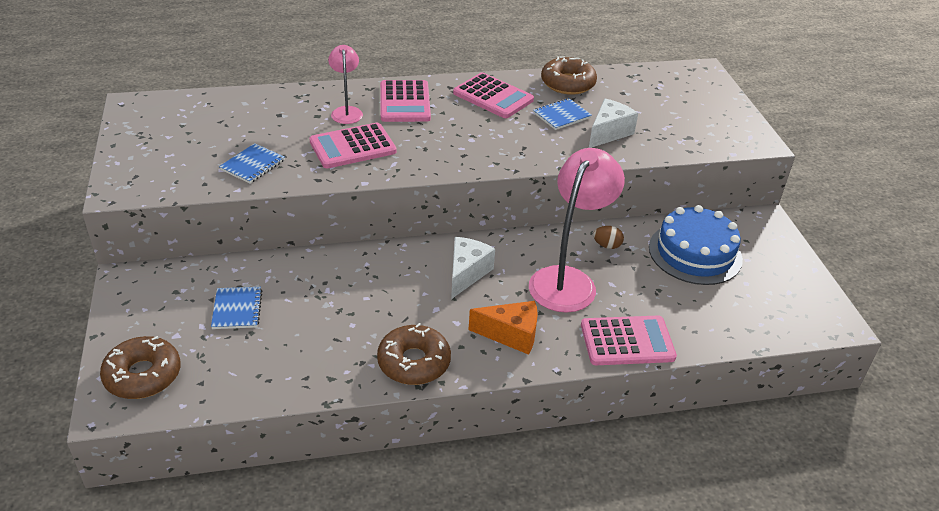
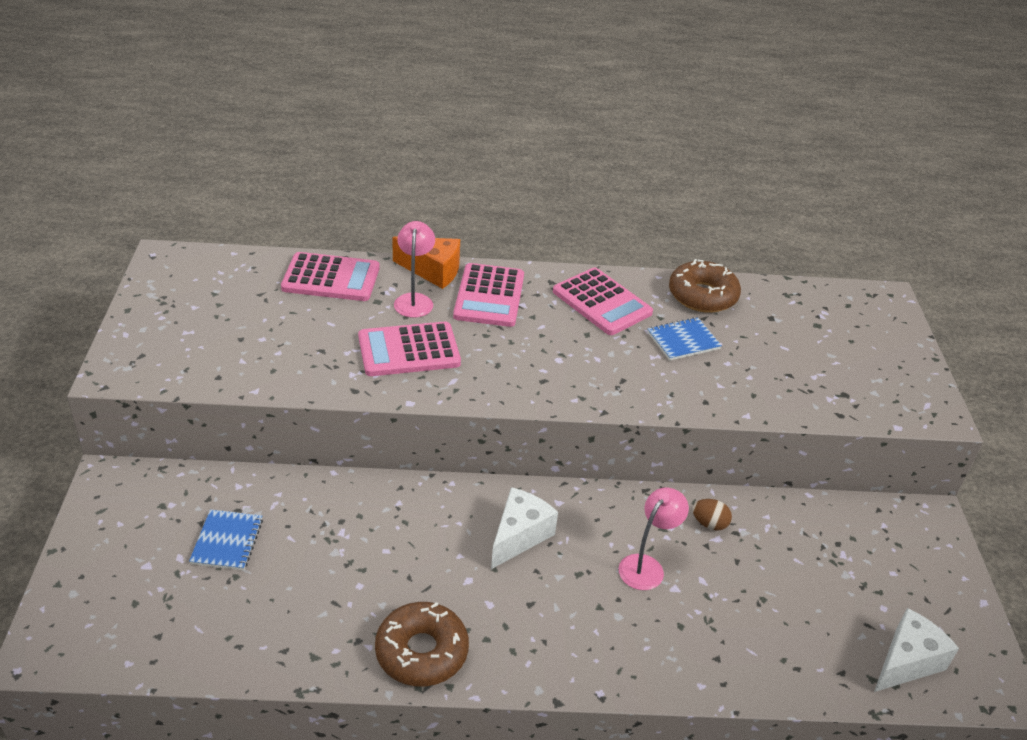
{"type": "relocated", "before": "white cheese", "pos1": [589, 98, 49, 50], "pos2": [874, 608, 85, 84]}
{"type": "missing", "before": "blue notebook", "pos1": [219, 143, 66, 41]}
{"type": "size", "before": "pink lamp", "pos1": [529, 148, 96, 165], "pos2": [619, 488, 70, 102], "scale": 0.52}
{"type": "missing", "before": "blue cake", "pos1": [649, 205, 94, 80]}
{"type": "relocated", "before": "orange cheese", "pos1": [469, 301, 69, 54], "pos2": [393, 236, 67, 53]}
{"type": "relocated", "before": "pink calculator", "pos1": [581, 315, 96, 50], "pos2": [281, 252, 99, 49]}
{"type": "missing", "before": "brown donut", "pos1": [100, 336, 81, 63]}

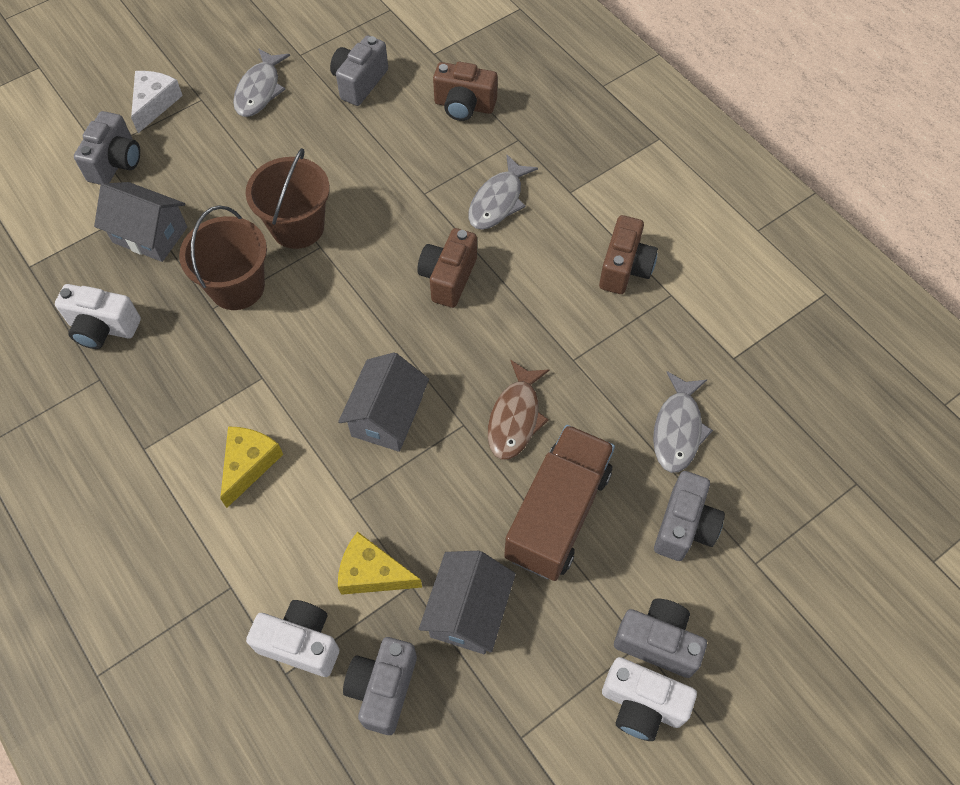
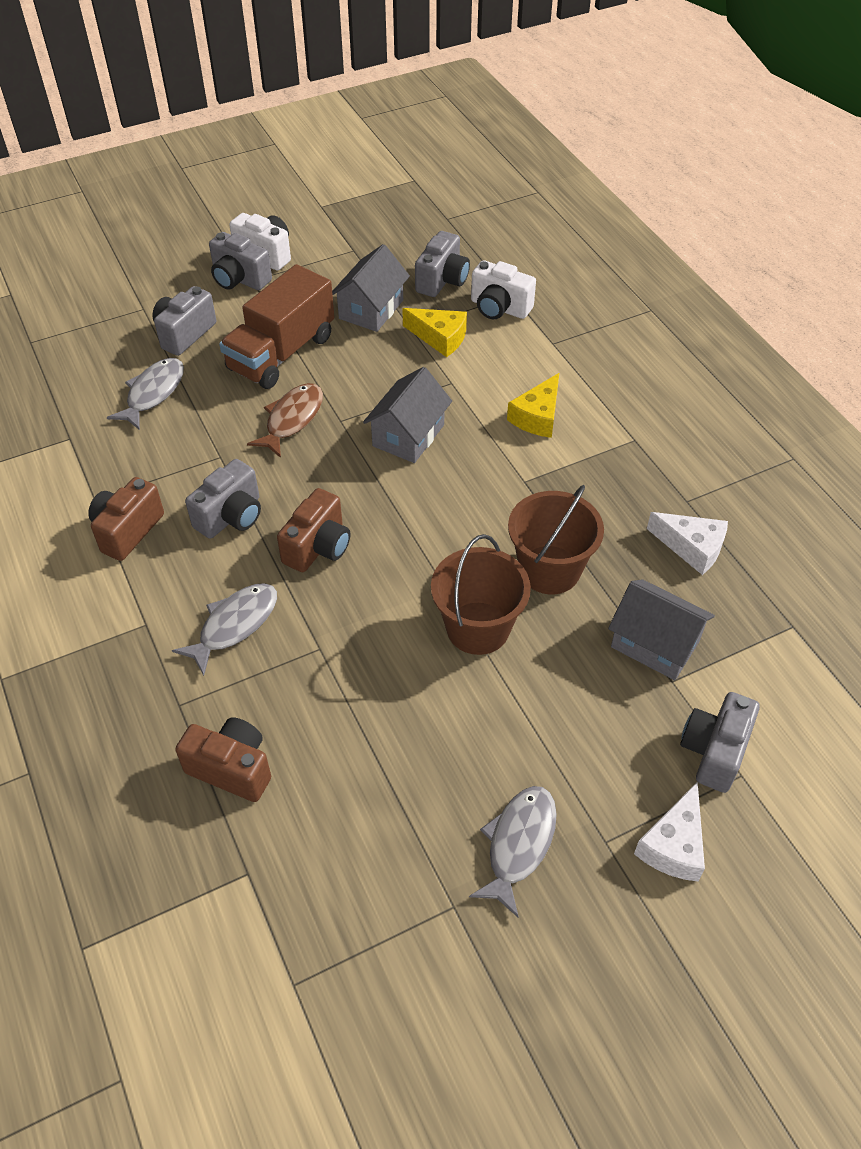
{"type": "relocated", "before": "grey camera", "pos1": [330, 35, 58, 71], "pos2": [185, 459, 76, 80]}
{"type": "exchanged", "before": "white camera", "after": "white cheese", "pos1": [55, 284, 86, 65], "pos2": [647, 512, 81, 63]}

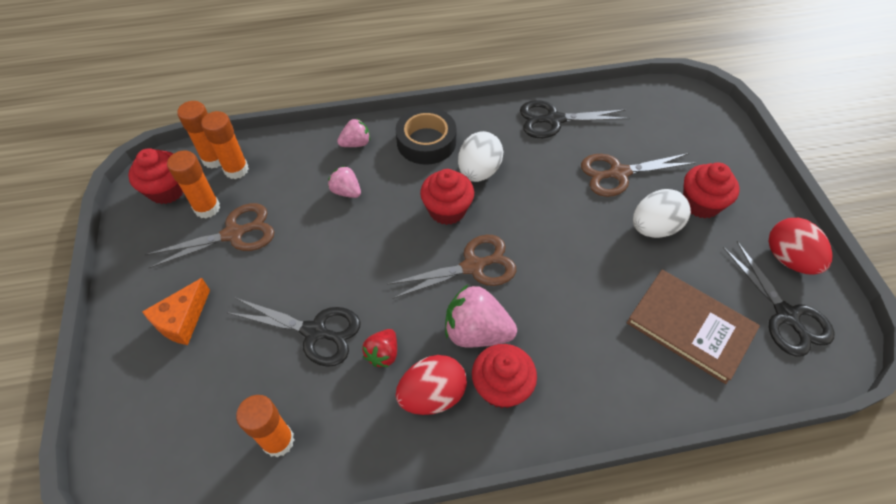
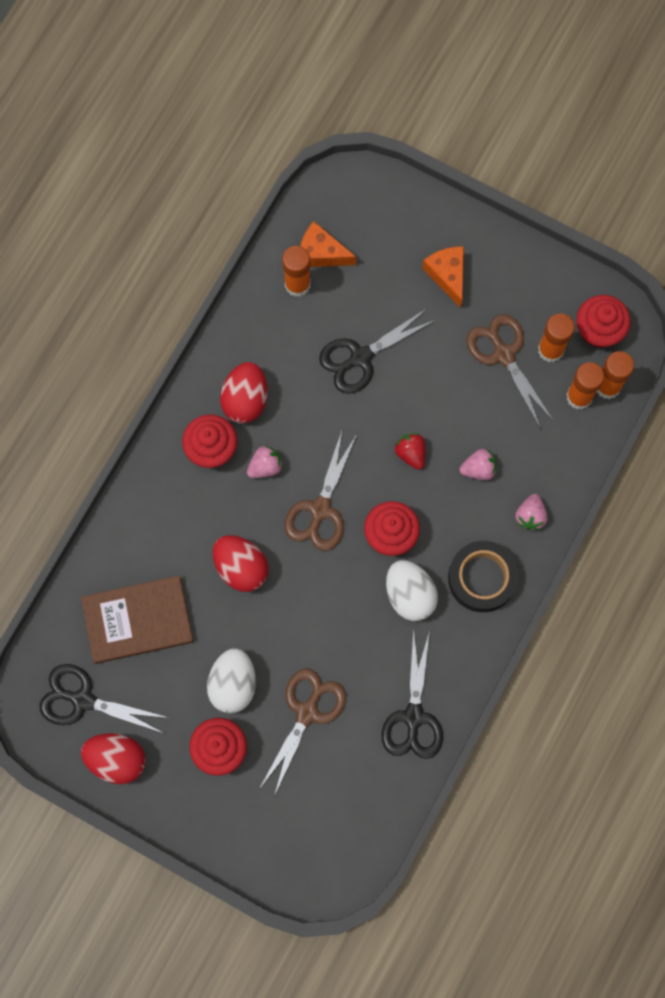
{"type": "spun", "before": "black scissors", "pos1": [520, 100, 109, 38], "pos2": [382, 628, 61, 131], "turn": 150}
{"type": "spun", "before": "brown scissors", "pos1": [145, 203, 129, 66], "pos2": [466, 314, 88, 115], "turn": 135}
{"type": "size", "before": "pink strawberry", "pos1": [445, 285, 72, 62], "pos2": [247, 445, 36, 33], "scale": 0.57}
{"type": "relocated", "before": "red strawberry", "pos1": [362, 329, 35, 38], "pos2": [394, 433, 32, 37]}
{"type": "appeared", "after": "orange cheese", "pos2": [301, 221, 55, 46]}
{"type": "appeared", "after": "red egg", "pos2": [213, 535, 55, 57]}

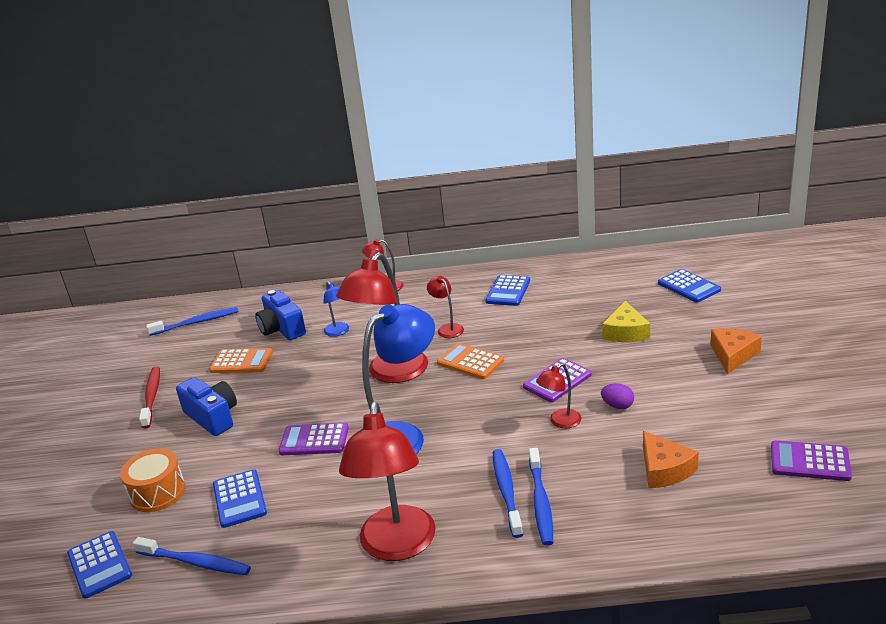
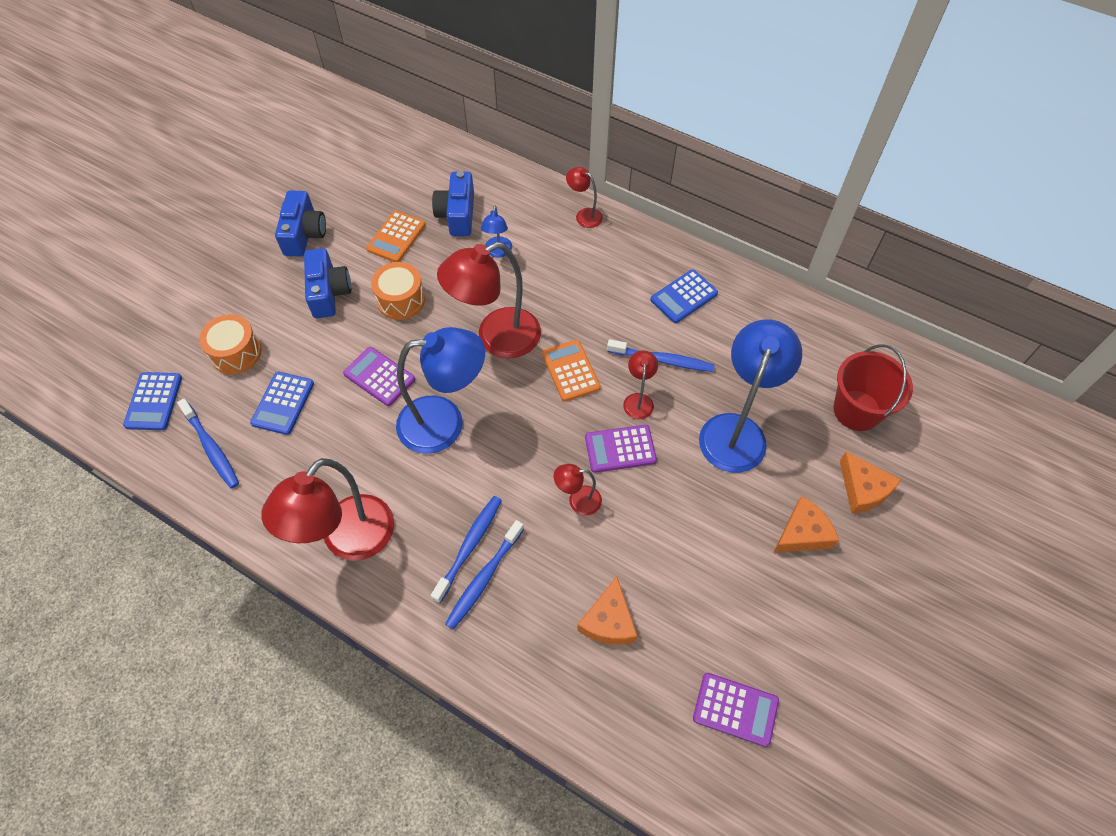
{"type": "exchanged", "before": "blue calculator", "after": "red bucket", "pos1": [658, 269, 63, 34], "pos2": [833, 344, 80, 87]}
{"type": "relocated", "before": "red lamp", "pos1": [427, 276, 37, 62], "pos2": [623, 350, 35, 69]}
{"type": "exchanged", "before": "yellow cheese", "after": "blue lamp", "pos1": [602, 301, 48, 41], "pos2": [699, 320, 103, 153]}
{"type": "relocated", "before": "blue toothbrush", "pos1": [146, 307, 93, 29], "pos2": [607, 339, 107, 33]}
{"type": "spun", "before": "orange calculator", "pos1": [209, 348, 64, 25], "pos2": [366, 211, 60, 51], "turn": 75}
{"type": "exchanged", "before": "red toothbrush", "after": "blue camera", "pos1": [139, 366, 21, 62], "pos2": [275, 190, 51, 67]}
{"type": "missing", "before": "purple egg", "pos1": [601, 383, 33, 26]}
{"type": "spun", "before": "purple calculator", "pos1": [771, 440, 81, 41], "pos2": [693, 673, 86, 74], "turn": 150}
{"type": "appeared", "after": "orange drum", "pos2": [371, 262, 54, 58]}
{"type": "appeared", "after": "orange cheese", "pos2": [840, 452, 61, 61]}

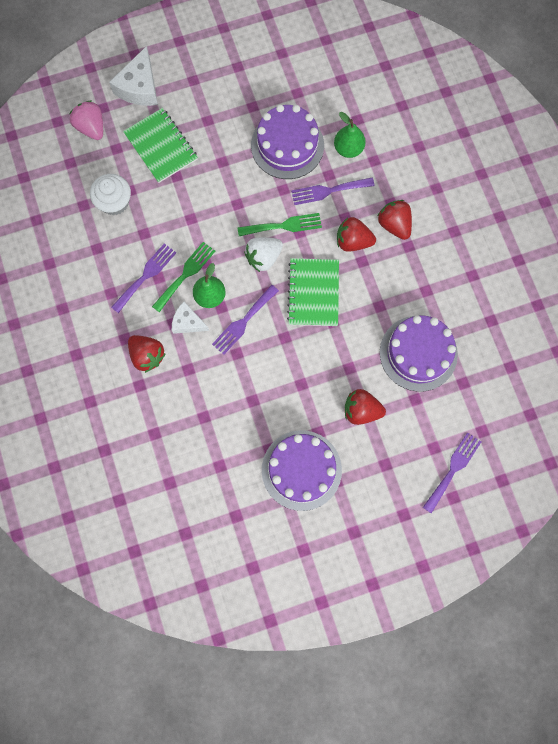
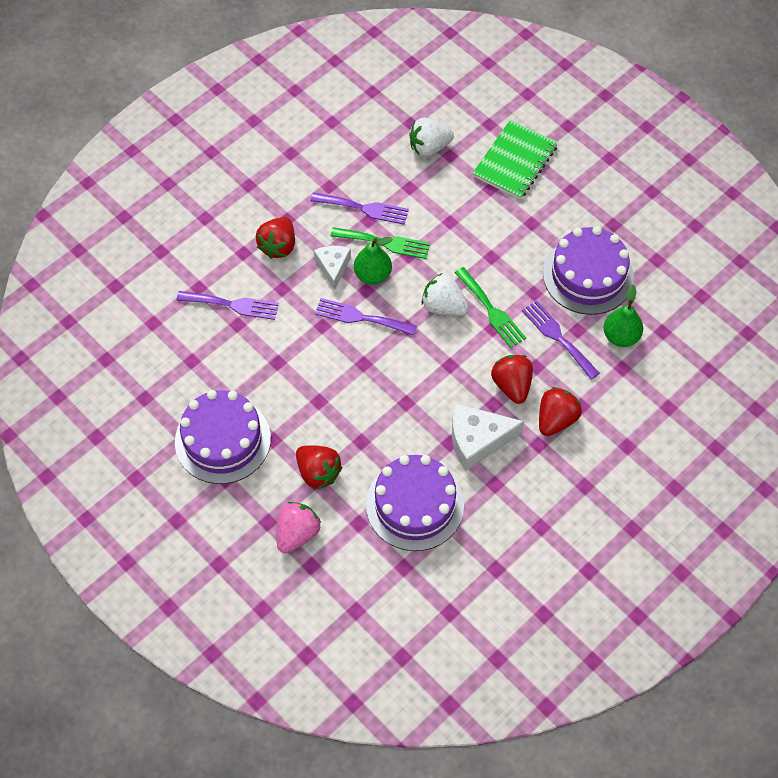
{"type": "relocated", "before": "white cheese", "pos1": [109, 46, 49, 60], "pos2": [452, 403, 72, 68]}
{"type": "relocated", "before": "pink strawberry", "pos1": [70, 101, 33, 39], "pos2": [277, 502, 44, 51]}
{"type": "exchanged", "before": "white cupcake", "after": "white strawberry", "pos1": [90, 174, 41, 41], "pos2": [409, 118, 45, 39]}
{"type": "missing", "before": "green notebook", "pos1": [287, 258, 52, 68]}
{"type": "spun", "before": "red strawberry", "pos1": [345, 389, 41, 36], "pos2": [296, 445, 47, 45], "turn": 150}
{"type": "relocated", "before": "purple fork", "pos1": [423, 432, 58, 81], "pos2": [176, 291, 103, 29]}

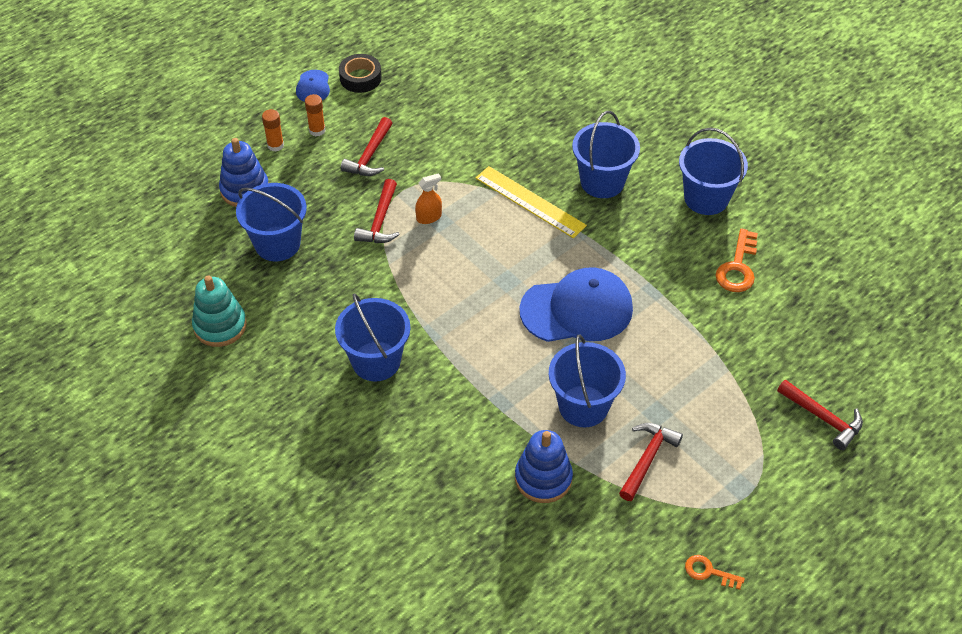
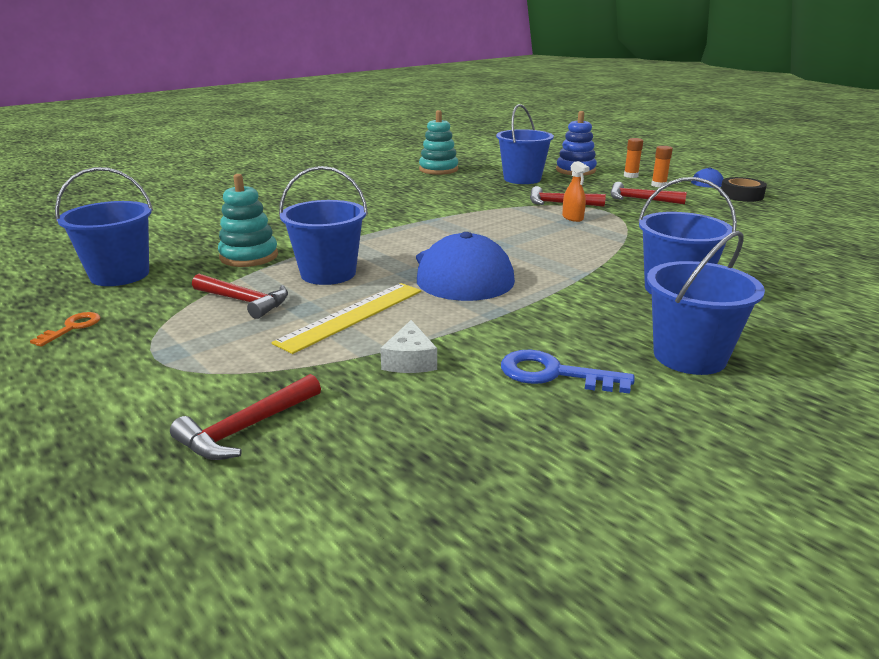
{"type": "relocated", "before": "yellow ruler", "pos1": [475, 166, 112, 72], "pos2": [271, 283, 150, 71]}
{"type": "colour", "before": "orange key", "after": "blue key", "pos1": [715, 228, 43, 64], "pos2": [501, 350, 134, 44]}
{"type": "relocated", "before": "blue bucket", "pos1": [335, 294, 75, 88], "pos2": [55, 167, 98, 119]}
{"type": "colour", "before": "blue stacking toy", "after": "turquoise stacking toy", "pos1": [515, 430, 58, 73], "pos2": [218, 174, 60, 93]}
{"type": "appeared", "after": "white cheese", "pos2": [380, 320, 57, 53]}

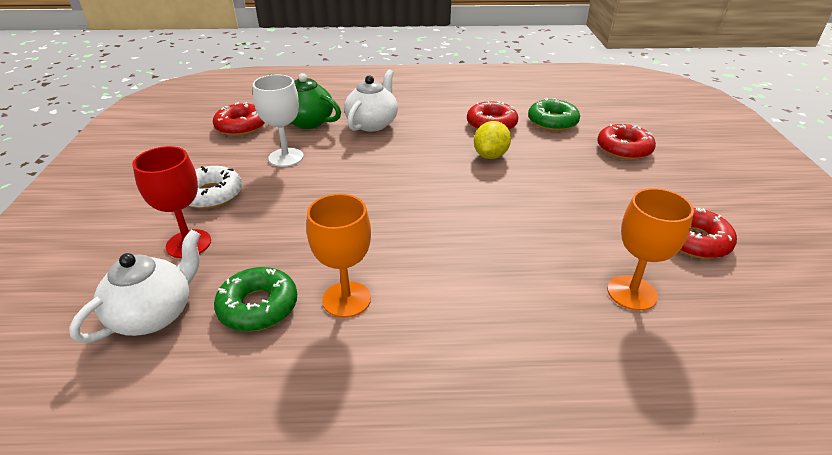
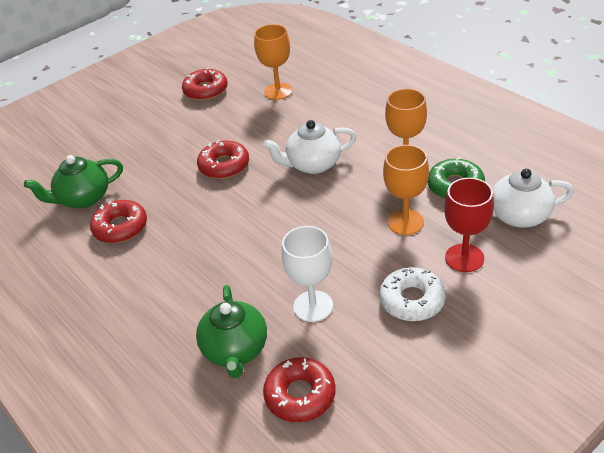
{"type": "relocated", "before": "white teapot", "pos1": [344, 70, 54, 62], "pos2": [263, 120, 94, 54]}
{"type": "exchanged", "before": "green donut", "after": "green teapot", "pos1": [528, 98, 52, 33], "pos2": [24, 155, 99, 53]}
{"type": "missing", "before": "yellow lemon", "pos1": [474, 121, 37, 38]}
{"type": "relocated", "before": "red donut", "pos1": [597, 124, 59, 36], "pos2": [197, 140, 52, 39]}
{"type": "appeared", "after": "orange goblet", "pos2": [383, 145, 46, 90]}

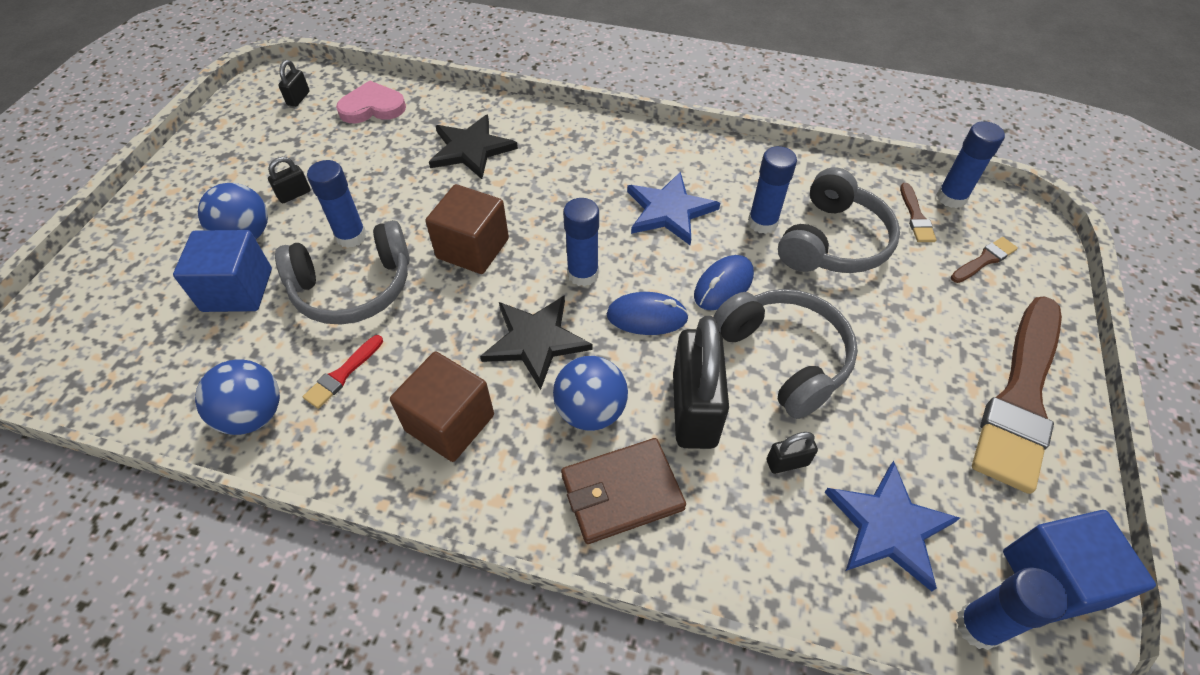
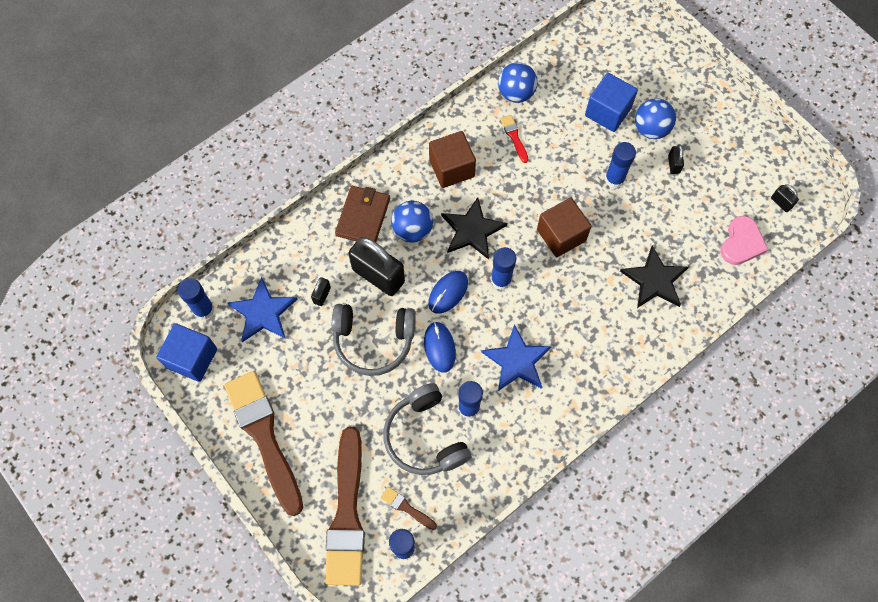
{"type": "missing", "before": "grey headphones", "pos1": [275, 220, 135, 105]}
{"type": "size", "before": "brown brush", "pos1": [951, 237, 67, 46], "pos2": [325, 427, 40, 159], "scale": 2.47}

